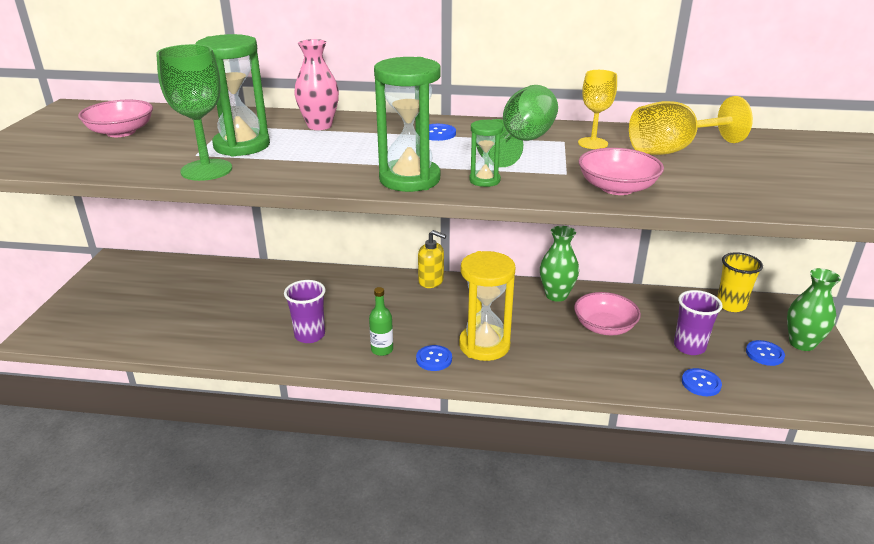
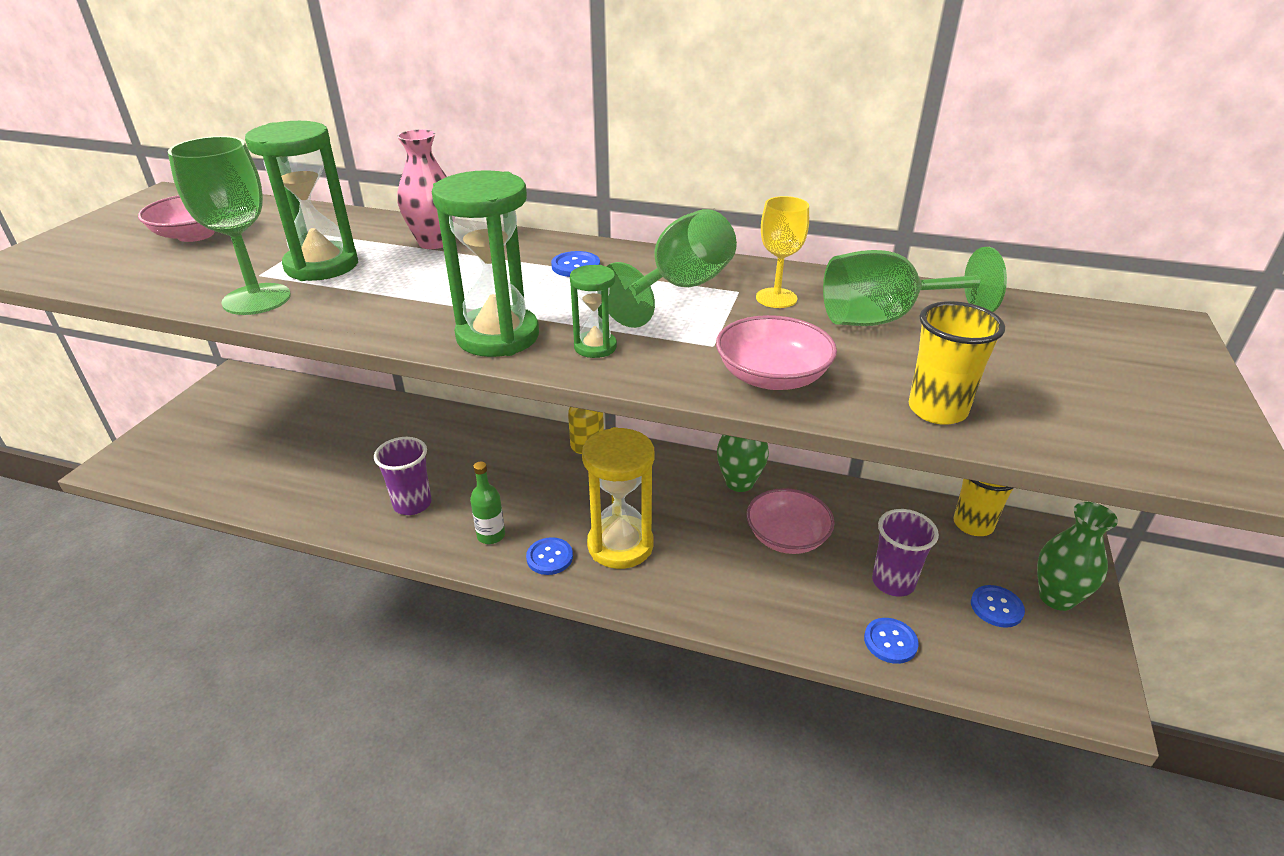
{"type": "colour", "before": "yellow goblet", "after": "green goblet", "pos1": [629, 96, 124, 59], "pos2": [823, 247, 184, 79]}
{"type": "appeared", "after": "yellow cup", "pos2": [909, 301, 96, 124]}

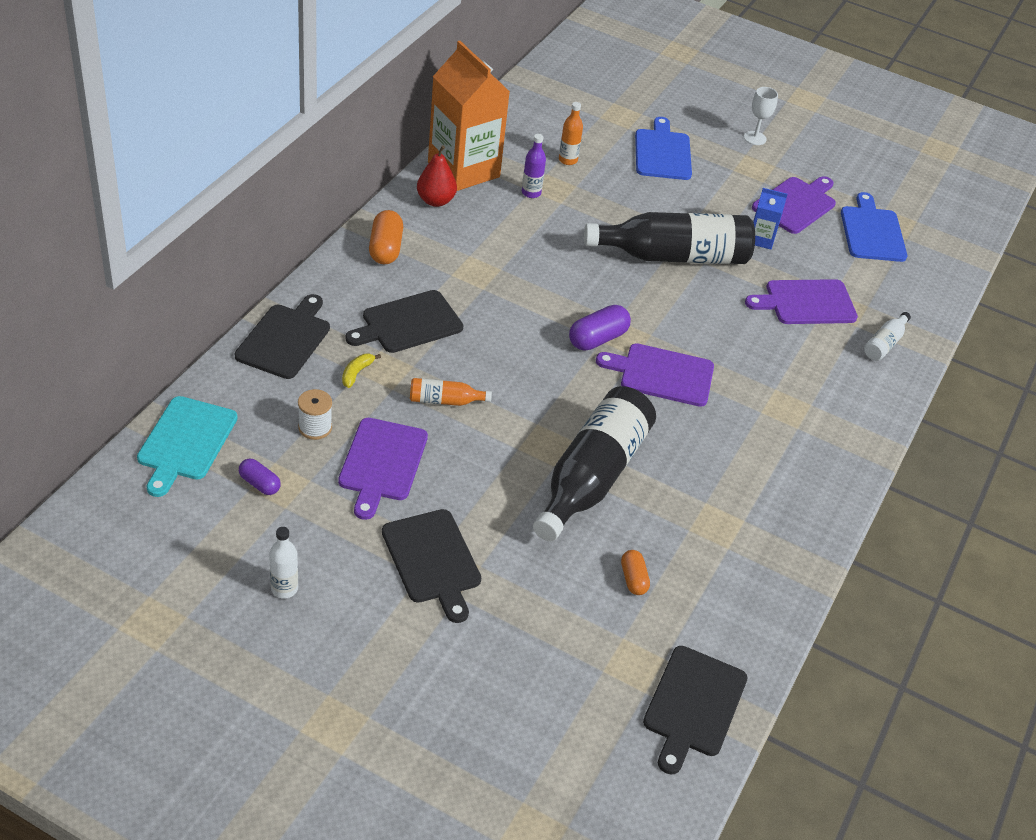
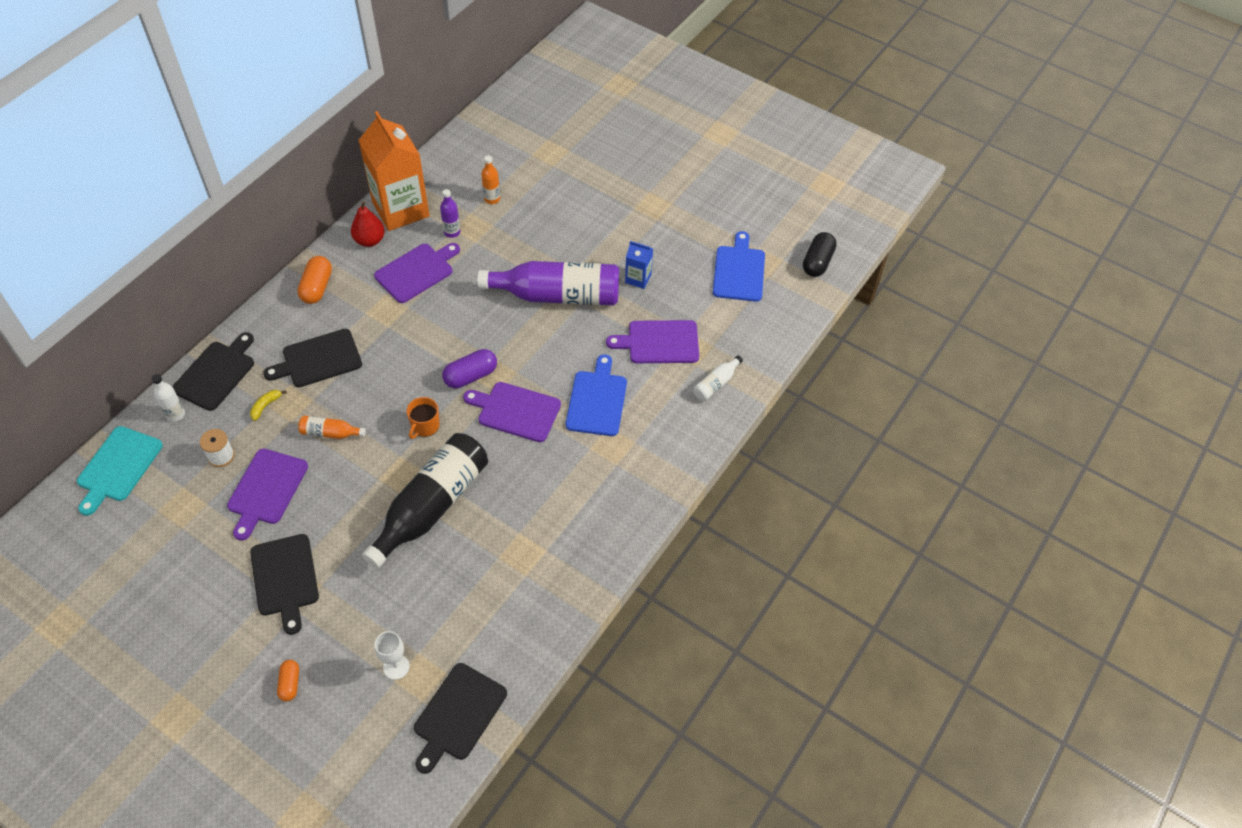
{"type": "relocated", "before": "white goblet", "pos1": [744, 87, 34, 58], "pos2": [375, 631, 34, 49]}
{"type": "relocated", "before": "blue cutting board", "pos1": [635, 117, 57, 63], "pos2": [566, 354, 61, 82]}
{"type": "relocated", "before": "purple cutting board", "pos1": [752, 176, 84, 58], "pos2": [374, 243, 86, 60]}
{"type": "colour", "before": "black bottle", "after": "purple bottle", "pos1": [584, 212, 171, 52], "pos2": [477, 261, 142, 44]}
{"type": "missing", "before": "purple capsule", "pos1": [239, 459, 42, 36]}
{"type": "relocated", "before": "white bottle", "pos1": [269, 527, 29, 71], "pos2": [152, 374, 33, 48]}
{"type": "relocated", "before": "orange capsule", "pos1": [621, 550, 29, 45], "pos2": [277, 660, 22, 42]}
{"type": "appeared", "after": "black capsule", "pos2": [803, 232, 33, 45]}
{"type": "appeared", "after": "orange mug", "pos2": [407, 397, 33, 42]}

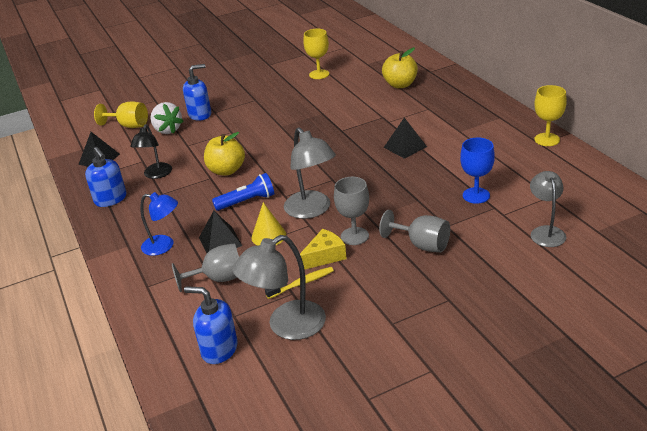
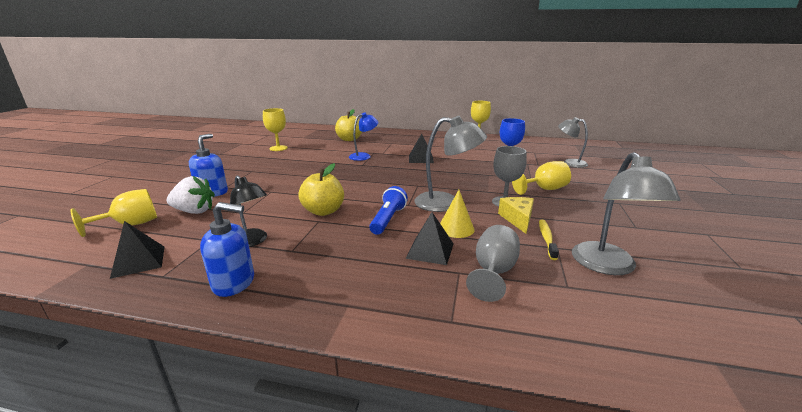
{"type": "relocated", "before": "blue lamp", "pos1": [140, 192, 38, 64], "pos2": [349, 112, 29, 49]}
{"type": "colour", "before": "grey goblet", "after": "yellow goblet", "pos1": [379, 210, 71, 42], "pos2": [512, 161, 59, 34]}
{"type": "missing", "before": "blue soap dispenser", "pos1": [184, 286, 54, 78]}

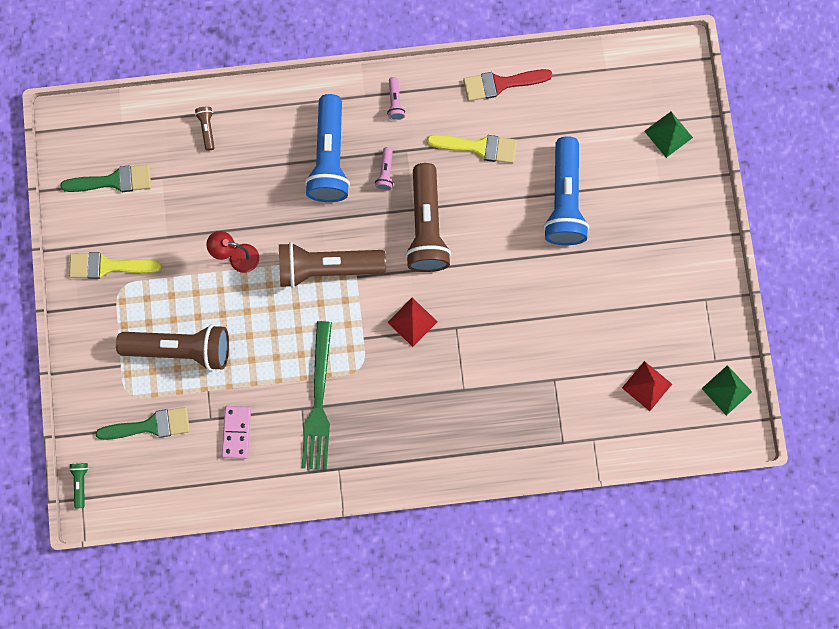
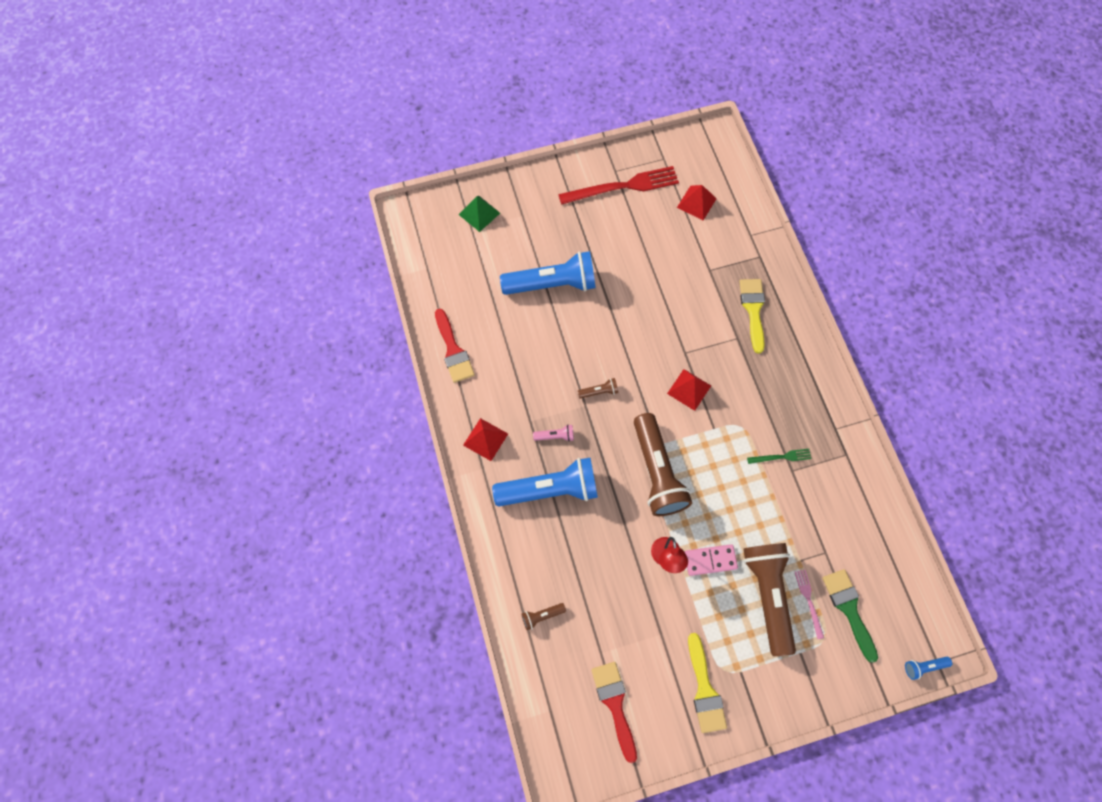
{"type": "exchanged", "before": "pink flashlight", "after": "red pyramid", "pos1": [387, 77, 18, 43], "pos2": [463, 418, 45, 43]}
{"type": "relocated", "before": "yellow brush", "pos1": [427, 135, 90, 28], "pos2": [739, 279, 26, 74]}
{"type": "size", "before": "brown flashlight", "pos1": [405, 163, 46, 109], "pos2": [578, 378, 40, 21], "scale": 0.41}
{"type": "colour", "before": "green brush", "after": "red brush", "pos1": [60, 164, 91, 28], "pos2": [591, 662, 46, 101]}
{"type": "size", "before": "green fork", "pos1": [302, 321, 30, 149], "pos2": [747, 449, 65, 15], "scale": 0.47}
{"type": "missing", "before": "green pyramid", "pos1": [701, 365, 51, 51]}
{"type": "relocated", "before": "pink domino", "pos1": [222, 406, 29, 53], "pos2": [685, 544, 53, 32]}
{"type": "colour", "before": "green flashlight", "after": "blue flashlight", "pos1": [69, 463, 20, 45], "pos2": [905, 657, 47, 23]}
{"type": "appeared", "after": "red fork", "pos2": [558, 166, 121, 39]}
{"type": "appeared", "after": "pink fork", "pos2": [795, 570, 29, 69]}

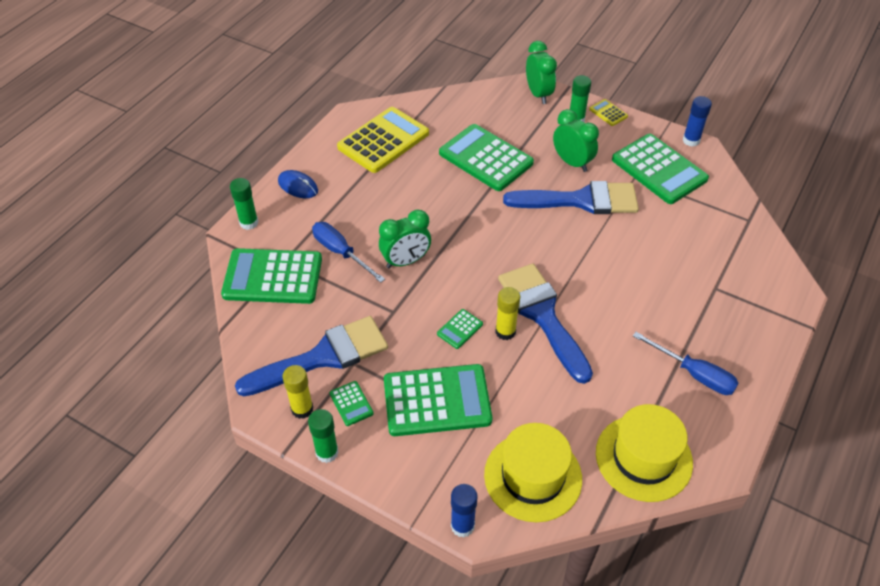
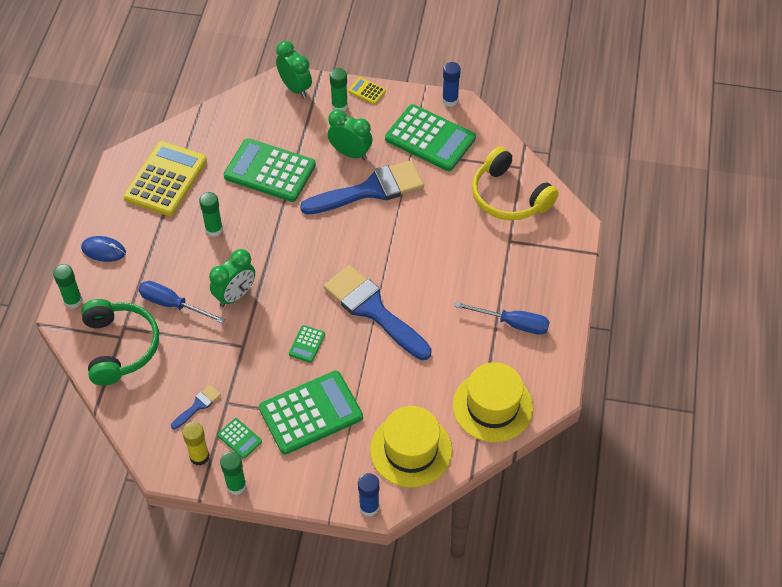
{"type": "exchanged", "before": "green calculator", "after": "green headphones", "pos1": [221, 248, 101, 56], "pos2": [81, 299, 78, 86]}
{"type": "missing", "before": "yellow glue stick", "pos1": [495, 287, 25, 53]}
{"type": "size", "before": "blue brush", "pos1": [235, 316, 153, 81], "pos2": [171, 385, 50, 44], "scale": 0.42}
{"type": "appeared", "after": "yellow headphones", "pos2": [472, 147, 87, 73]}
{"type": "appeared", "after": "green glue stick", "pos2": [199, 192, 24, 45]}

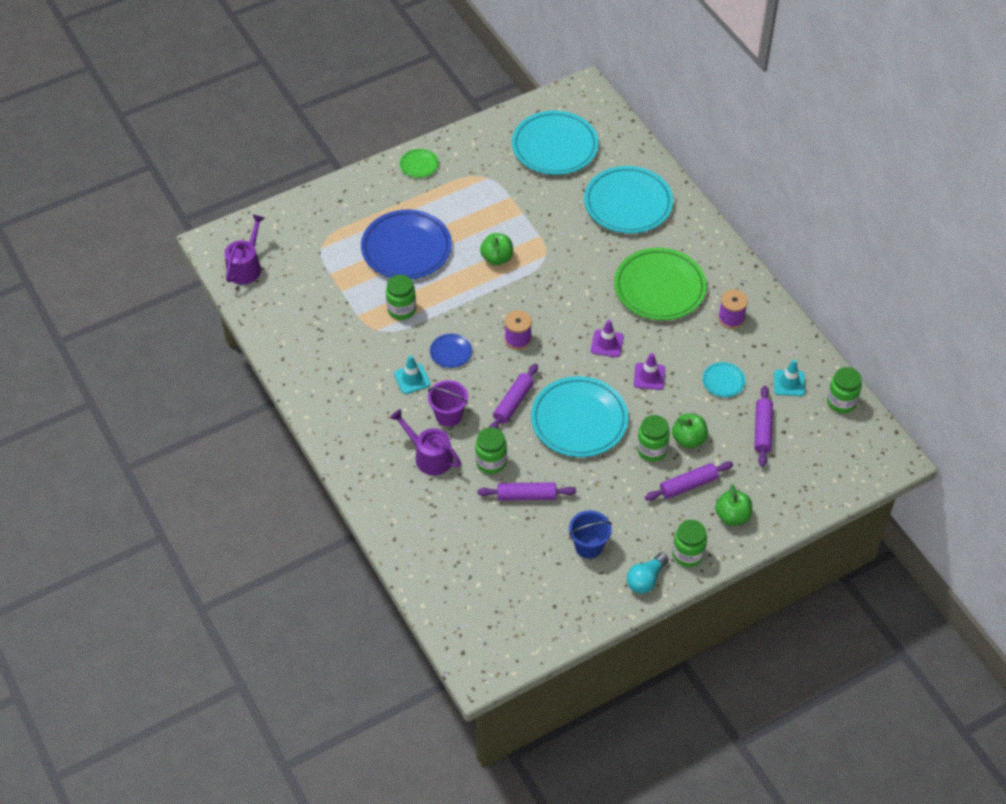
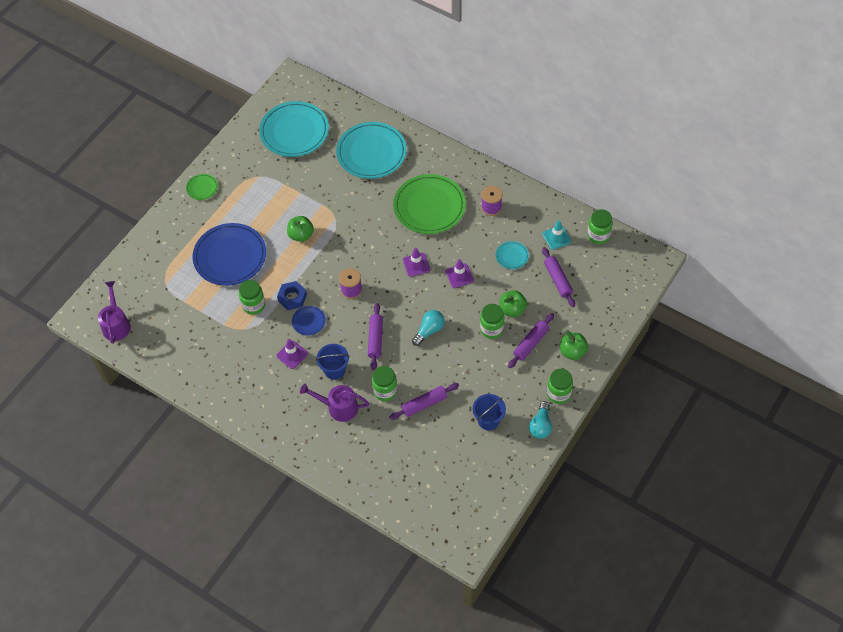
{"type": "colour", "before": "turquoise traffic cone", "after": "purple traffic cone", "pos1": [394, 355, 36, 39], "pos2": [276, 339, 32, 30]}
{"type": "exchanged", "before": "turquoise plate", "after": "turquoise light bulb", "pos1": [531, 376, 97, 81], "pos2": [412, 310, 33, 36]}
{"type": "colour", "before": "purple bucket", "after": "blue bucket", "pos1": [428, 380, 40, 47], "pos2": [316, 344, 34, 36]}
{"type": "appeared", "after": "blue nut", "pos2": [277, 281, 30, 29]}

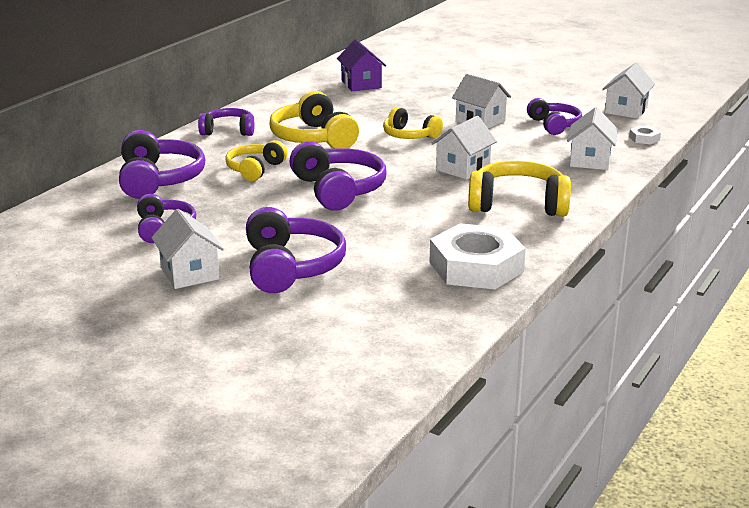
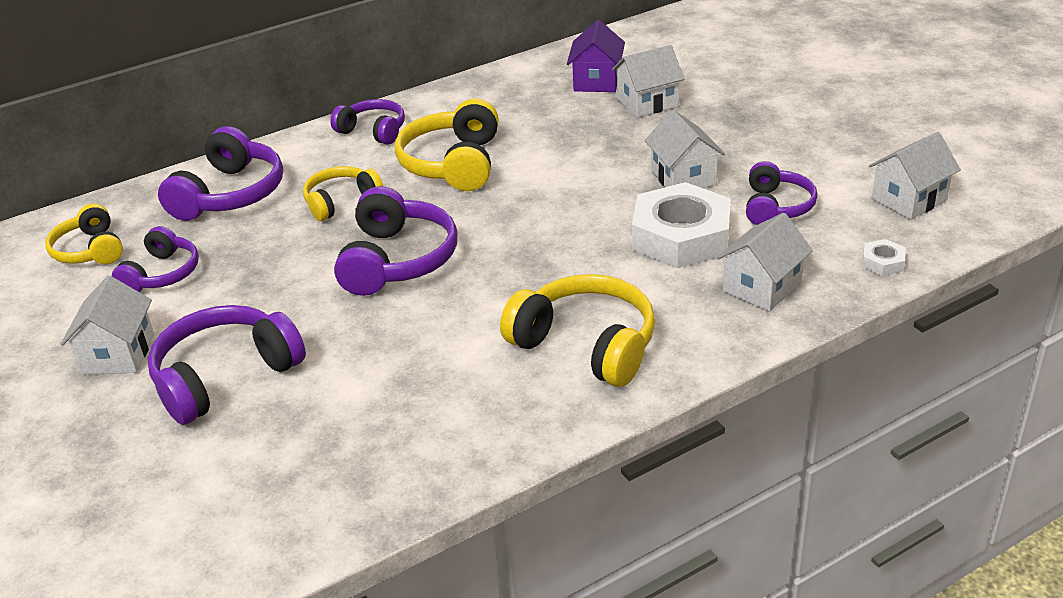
{"type": "relocated", "before": "yellow headphones", "pos1": [383, 107, 60, 32], "pos2": [45, 204, 78, 60]}
{"type": "relocated", "before": "white house", "pos1": [431, 116, 66, 64], "pos2": [612, 45, 72, 73]}
{"type": "spun", "before": "purple headphones", "pos1": [246, 207, 100, 86], "pos2": [148, 305, 158, 120], "turn": -150}
{"type": "relocated", "before": "white nut", "pos1": [429, 223, 97, 66], "pos2": [632, 182, 99, 86]}

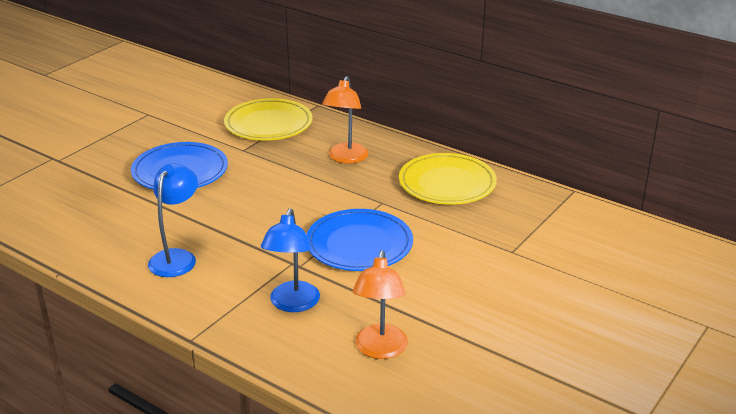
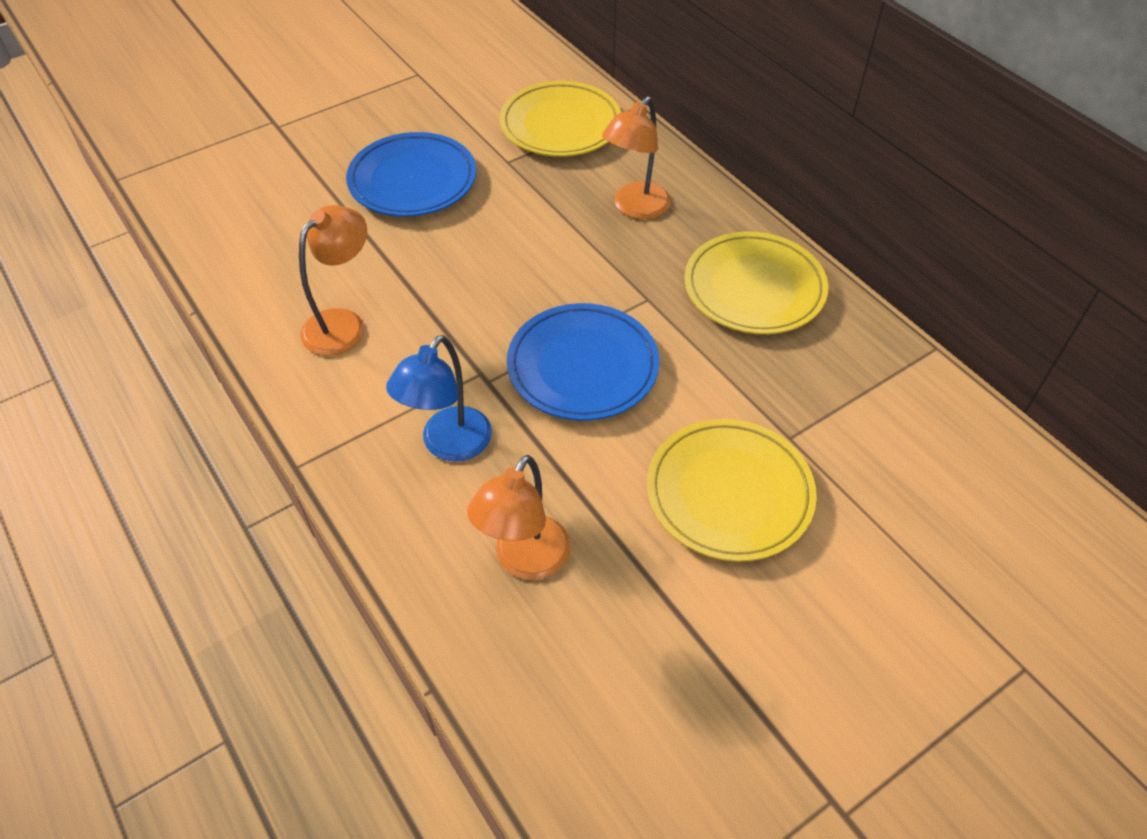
{"type": "colour", "before": "blue lamp", "after": "orange lamp", "pos1": [148, 163, 50, 114], "pos2": [299, 205, 68, 151]}
{"type": "appeared", "after": "yellow plate", "pos2": [647, 419, 170, 143]}

